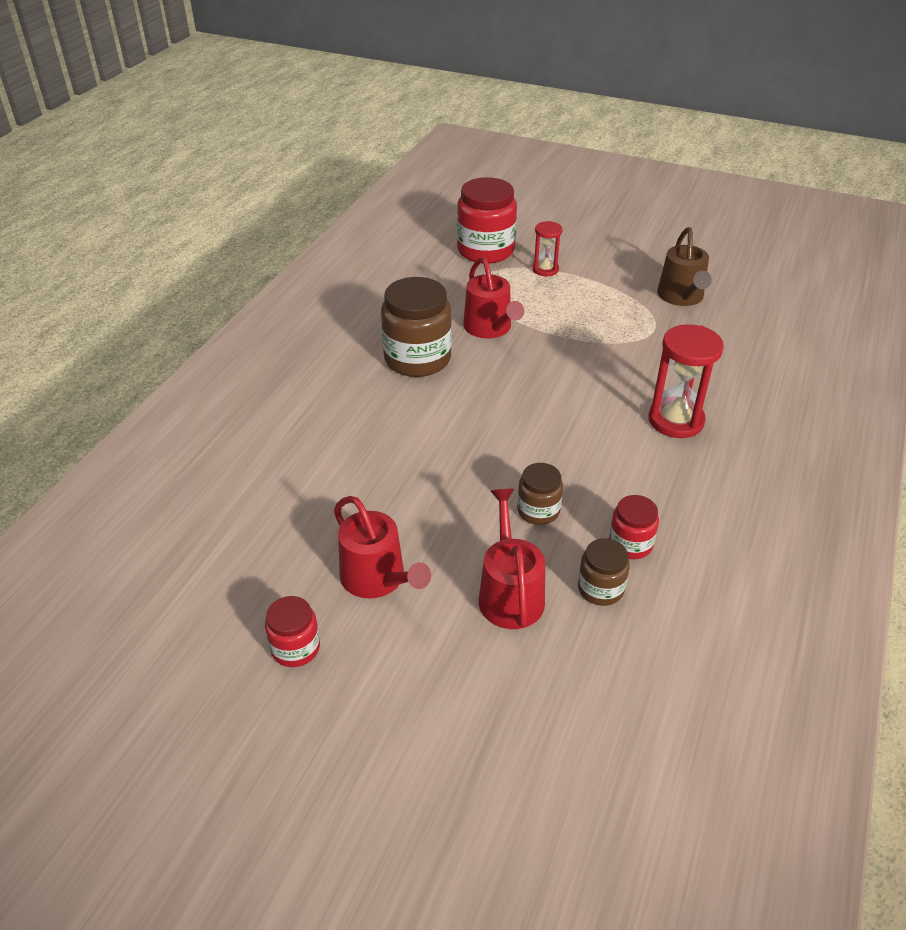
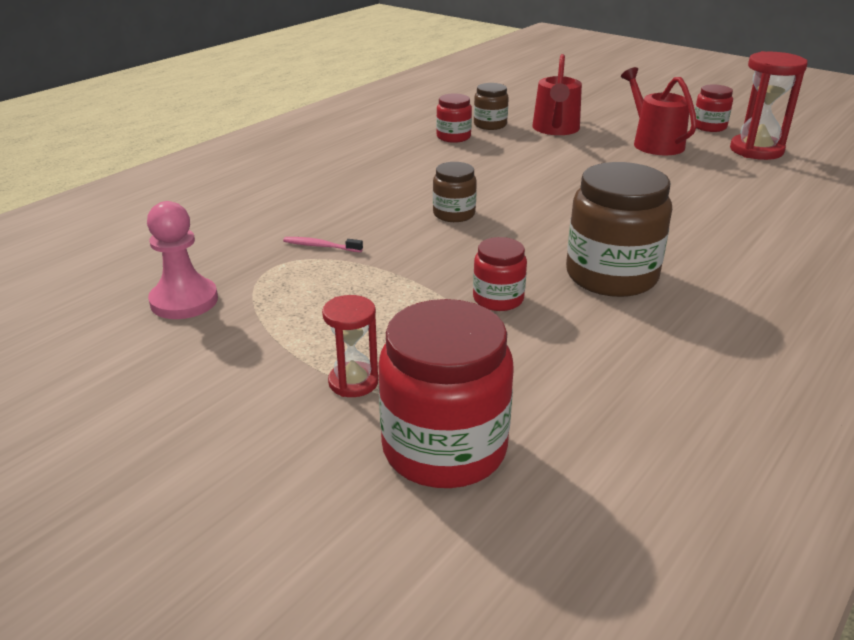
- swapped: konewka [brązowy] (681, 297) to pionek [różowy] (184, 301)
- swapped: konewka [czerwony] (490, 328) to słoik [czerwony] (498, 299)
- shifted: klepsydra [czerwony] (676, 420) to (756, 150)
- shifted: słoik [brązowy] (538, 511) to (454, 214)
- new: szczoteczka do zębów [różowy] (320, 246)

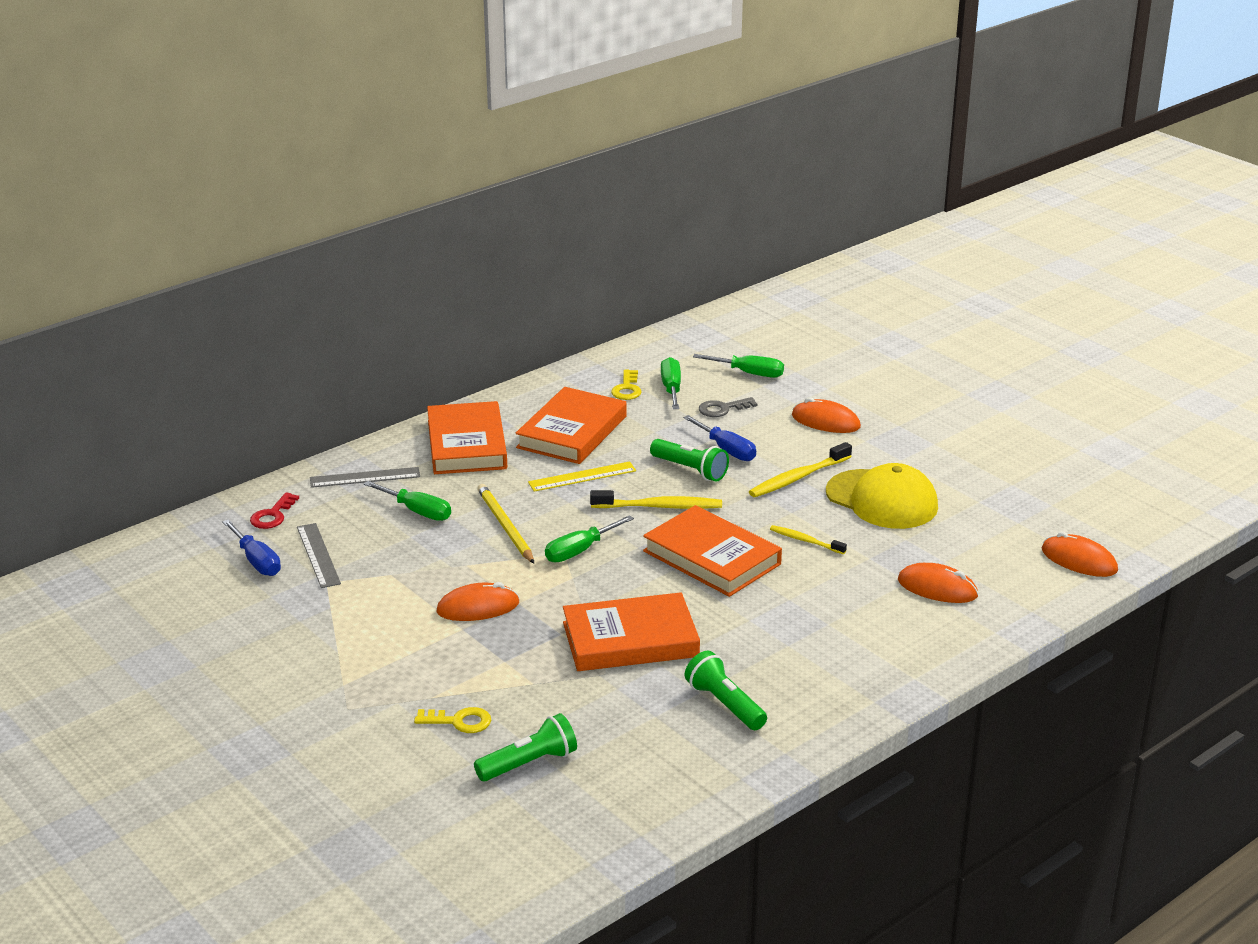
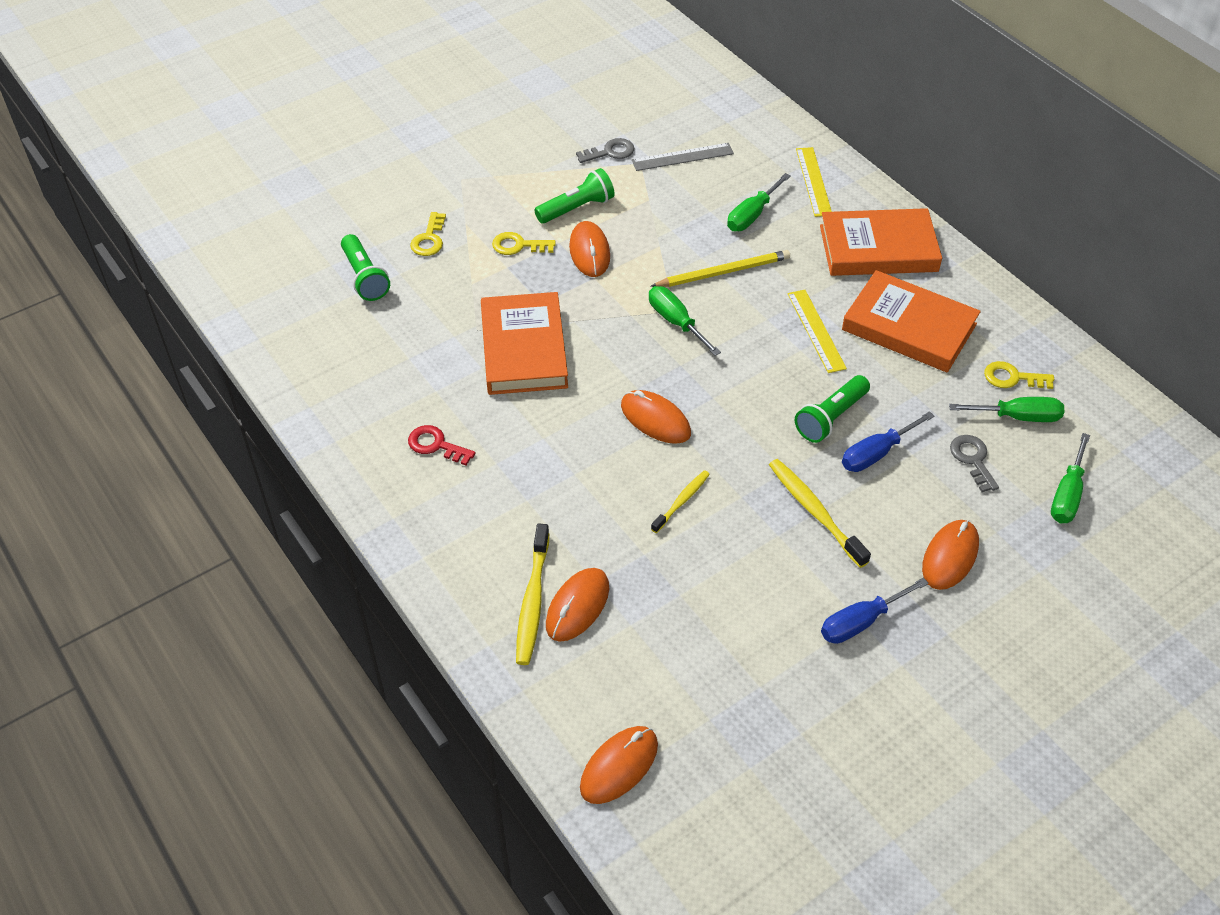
- gone: czapka [żółty] (882, 500)
- repainted: linijka [szary] (365, 477) to linijka [żółty] (814, 181)
- shifted: szczoteczka do zębów [żółty] (659, 507) to (533, 601)
- shifted: klucz [czerwony] (272, 515) to (436, 445)
- swapped: książka [pomarańczowy] (712, 558) to myszka [pomarańczowy] (655, 419)
- shifted: śrubokręt [niebieski] (257, 561) to (861, 622)
- shifted: latarka [zielony] (724, 704) to (577, 208)
- new: klucz [szary] (610, 152)
- new: klucz [żółty] (518, 245)

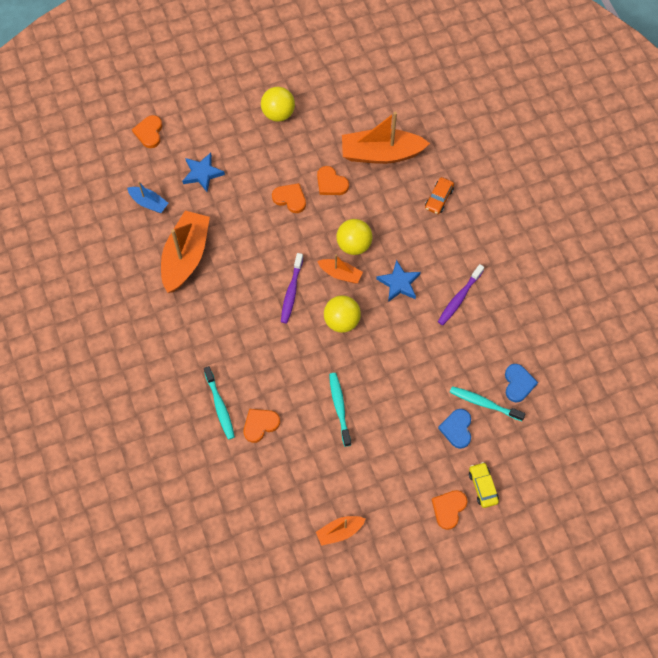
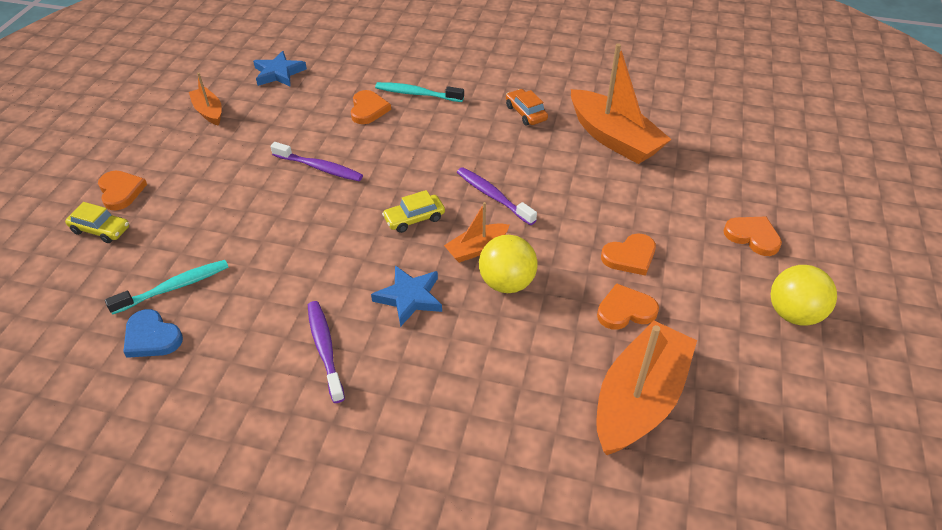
- shifted: serce [pomarańczowy] (149, 132) to (752, 236)
- shifted: gwiazda [niebieski] (202, 173) to (279, 73)
- shifted: samochód [pomarańczowy] (439, 198) to (526, 113)
- gone: łódka [niebieski] (149, 203)
- swapped: piłka [żółty] (341, 321) to samochód [żółty] (414, 219)
- repainted: szczoteczka do zębów [turkusowy] (339, 407) to szczoteczka do zębów [fioletowy] (320, 168)
- gone: serce [niebieski] (457, 429)
- rotated: łódka [pomarańczowy] (339, 531) = (209, 112) 45 degrees counterclockwise

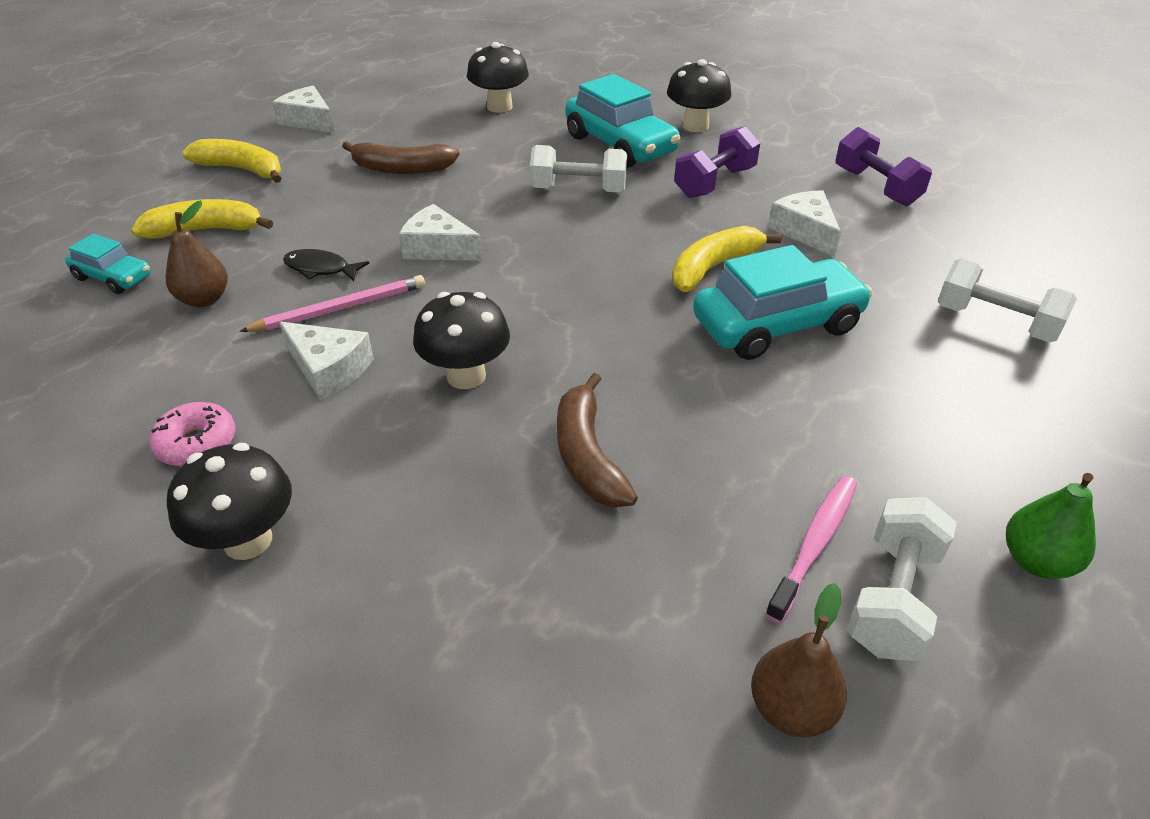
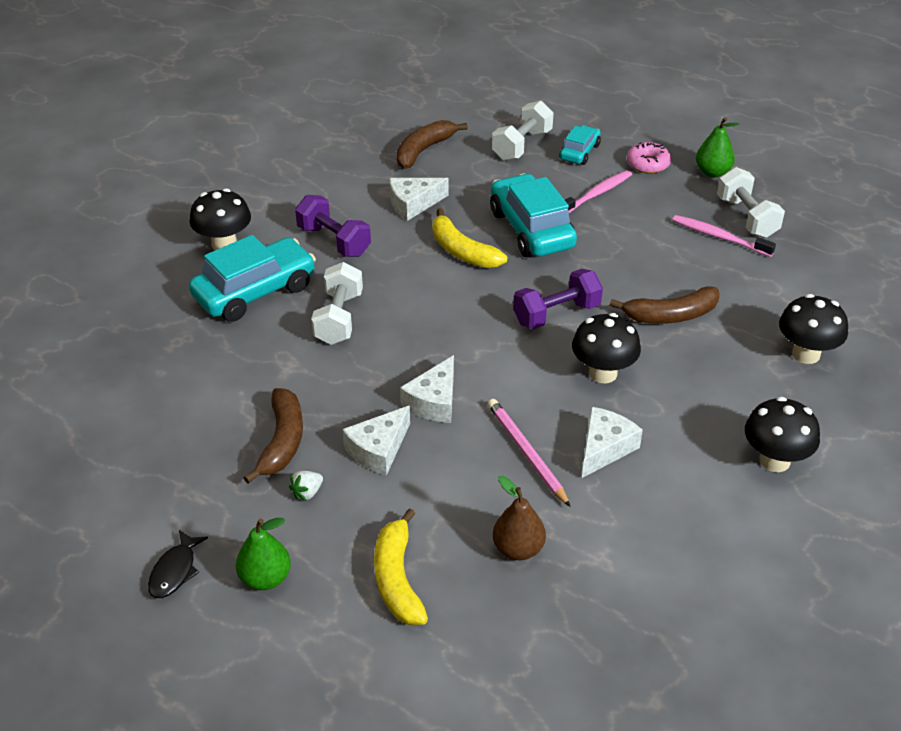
- shifted: grzyb [czarny] (499, 107) to (806, 354)
- shifted: ser [biały] (309, 121) to (378, 449)
- shifted: hantel [fioletowy] (876, 187) to (556, 314)
- swapped: banan [żółty] (242, 169) to gruszka [zielony] (265, 578)
- shifted: samochód [turkusowy] (114, 277) to (579, 152)
- shifted: ryba [czarny] (320, 269) to (175, 571)
- shifted: donut [różowy] (197, 443) to (648, 164)
- rotated: hantel [biały] (892, 598) = (746, 217) 45 degrees clockwise
- gone: gruszka [brązowy] (791, 708)
- new: banan [brązowy] (424, 150)
- new: szczoteczka do zębów [różowy] (596, 194)
- new: truskawka [biały] (307, 493)

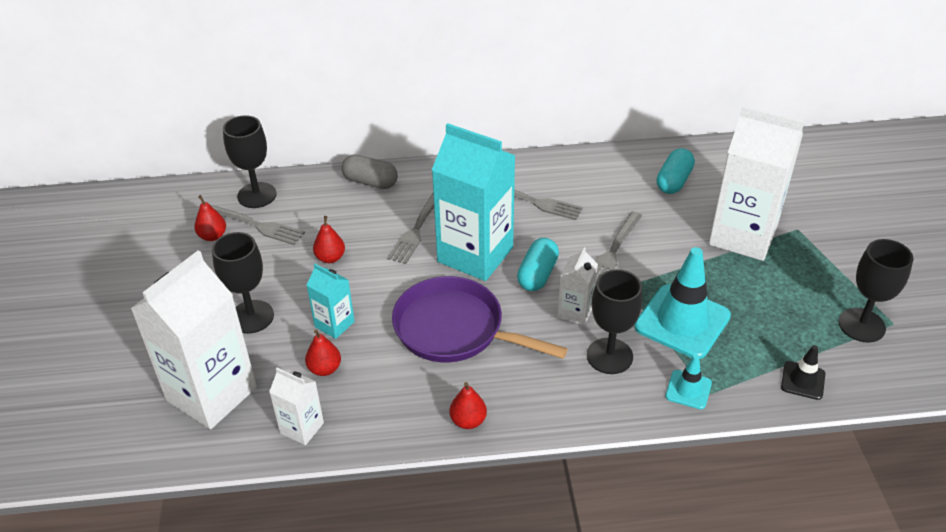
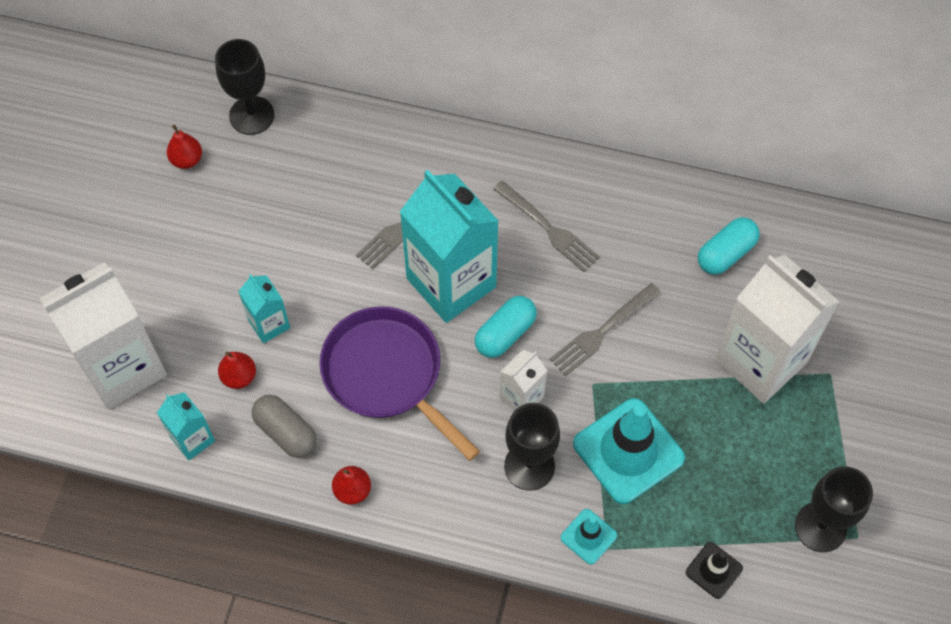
- shifted: kapsułka [szary] (370, 182) to (286, 432)
- gone: widelec [szary] (256, 225)
- gone: gruszka [czerwony] (330, 258)
- gone: kielich [czarny] (251, 317)
- repainted: karton mleka [biały] (302, 428) to karton mleka [turkusowy] (192, 439)

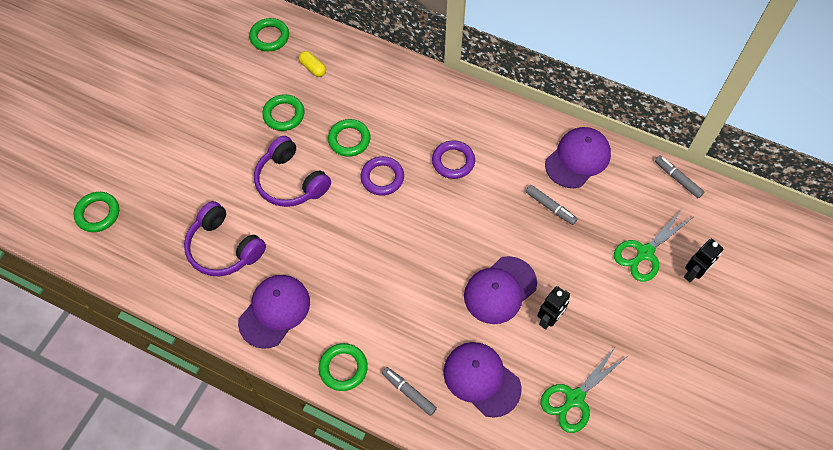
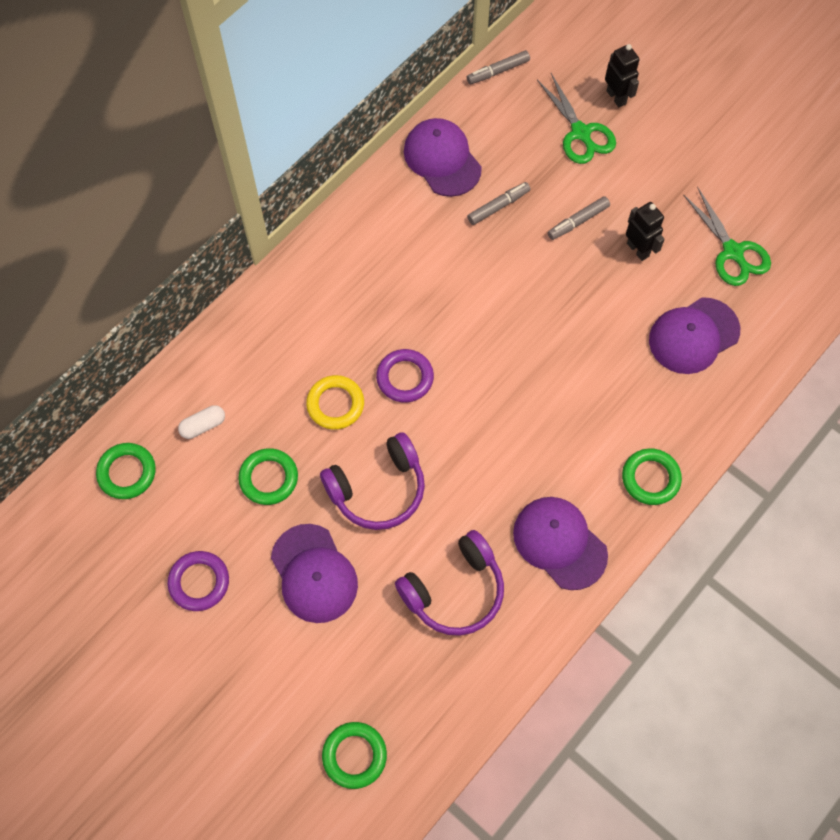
- repainted: kapsułka [żółty] (313, 68) to kapsułka [biały] (203, 426)
- repainted: pierścień [zielony] (349, 140) to pierścień [żółty] (335, 404)
- shifted: pierścień [fioletowy] (453, 161) to (199, 582)
- shifted: czapka [fioletowy] (500, 290) to (314, 573)
- shifted: flamaster [szary] (409, 392) to (578, 221)

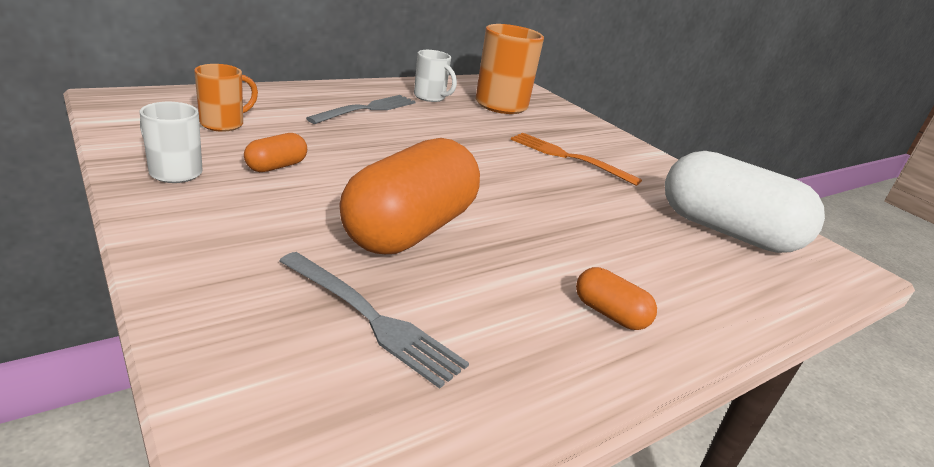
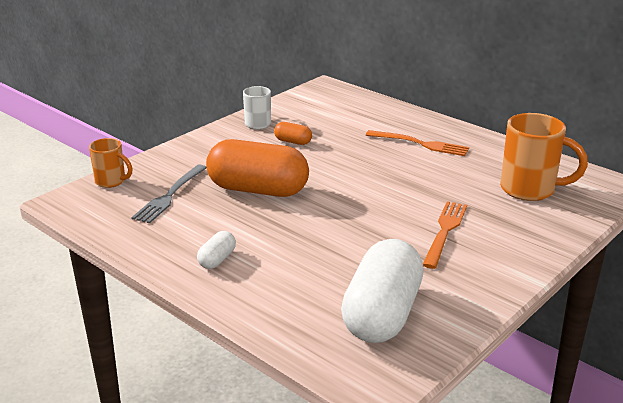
- gone: kubek [biały] (430, 97)
- shifted: kubek [pomarańczowy] (224, 124) to (111, 181)
- repainted: widelec [szary] (368, 109) to widelec [pomarańczowy] (421, 144)
- repainted: kapsułka [pomarańczowy] (609, 314) to kapsułka [biały] (217, 259)

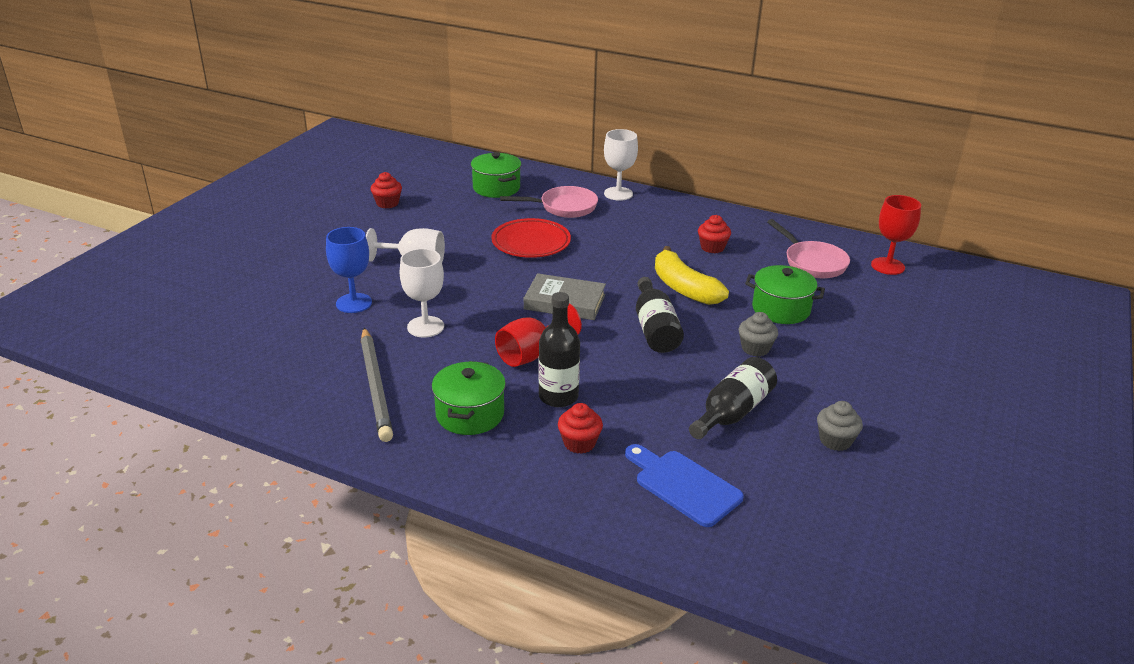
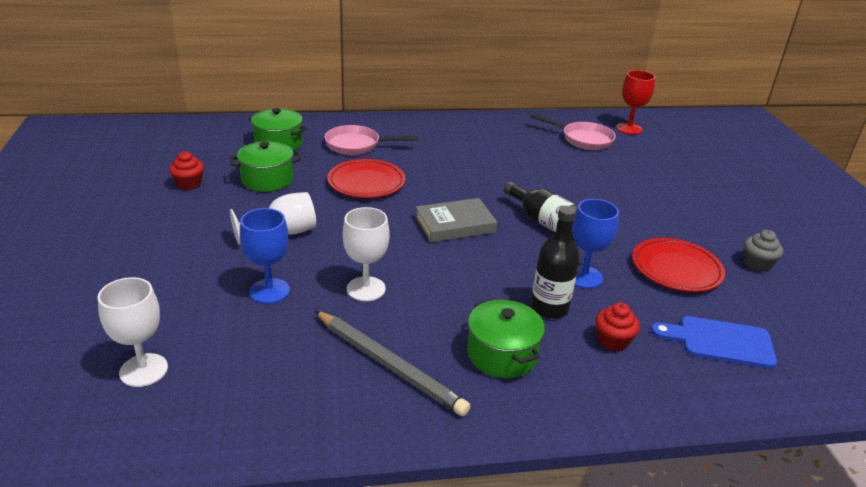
- shifted: kielich [biały] (618, 194) to (143, 370)
- rotated: patelnia [różowy] (564, 207) = (357, 145) 135 degrees counterclockwise
- gone: muffinka [czerwony] (712, 247)
- gone: banan [żółty] (684, 288)
- shifted: garnek [zielony] (781, 309) to (267, 180)
- gone: kielich [czerwony] (531, 354)
- gone: muffinka [szary] (755, 348)
- swapped: butelka [czarny] (732, 412) to talerz [czerwony] (676, 269)
- new: kielich [niebieski] (584, 277)

